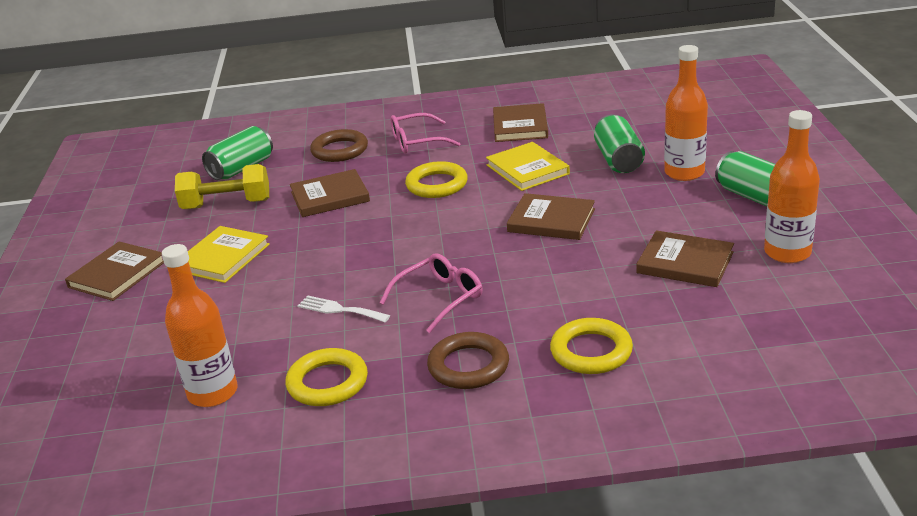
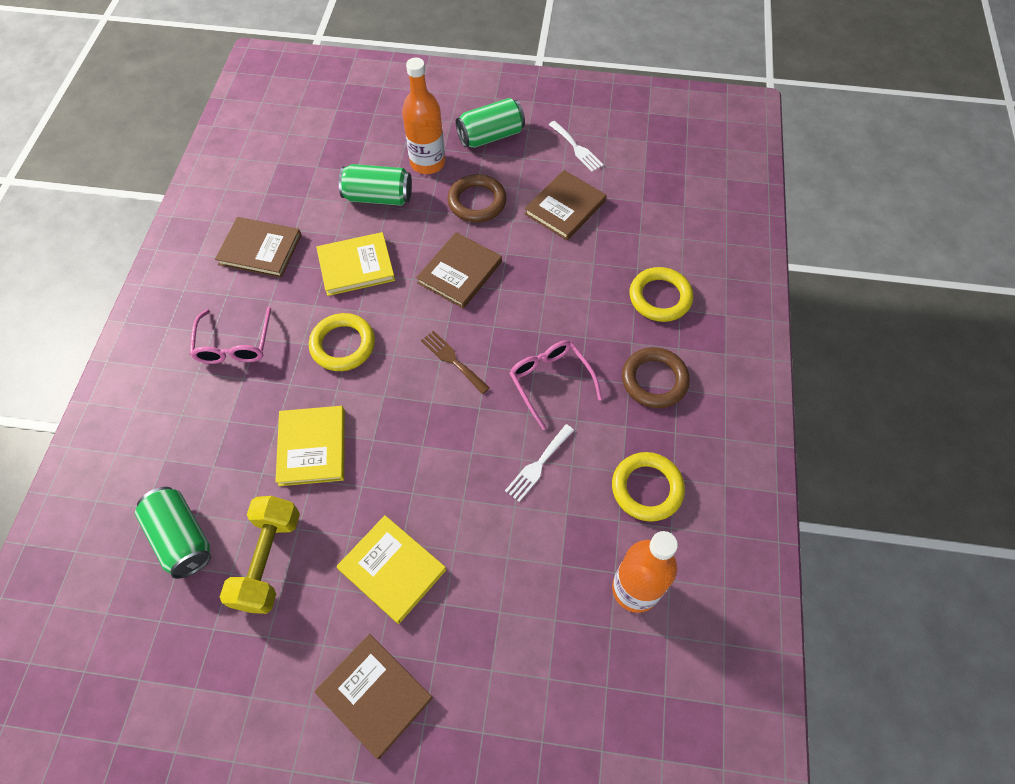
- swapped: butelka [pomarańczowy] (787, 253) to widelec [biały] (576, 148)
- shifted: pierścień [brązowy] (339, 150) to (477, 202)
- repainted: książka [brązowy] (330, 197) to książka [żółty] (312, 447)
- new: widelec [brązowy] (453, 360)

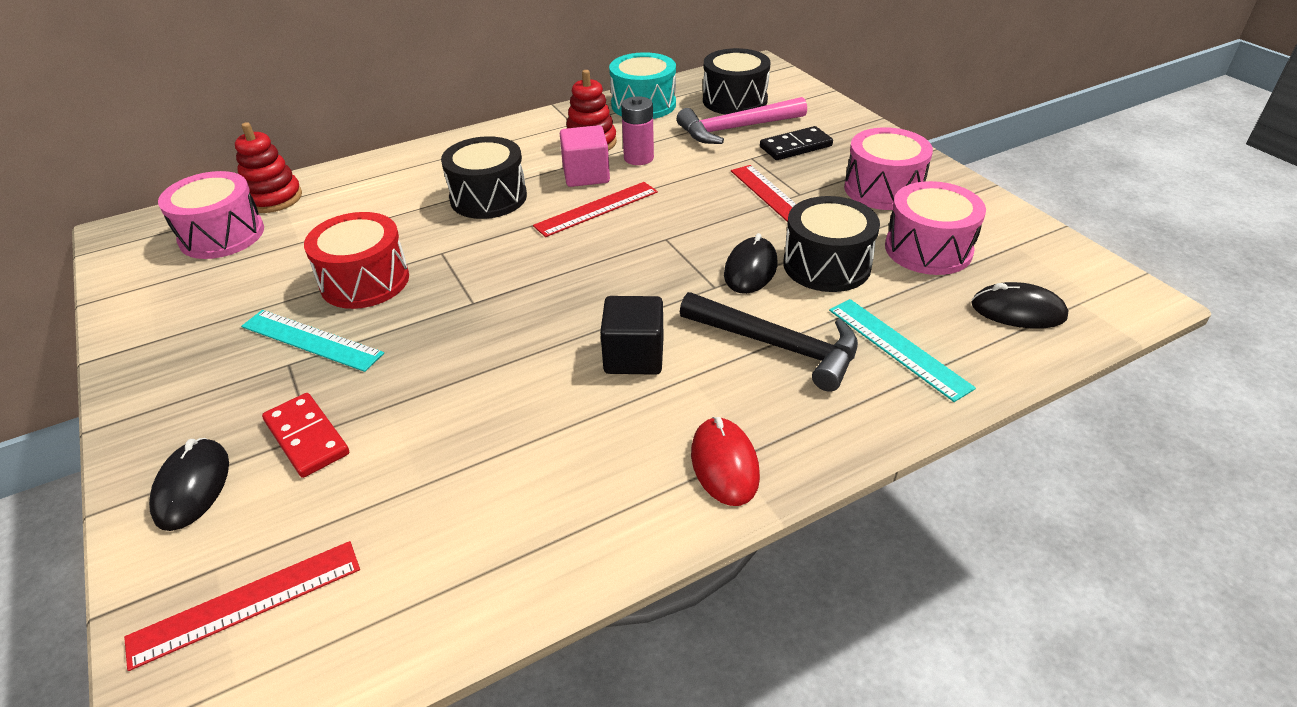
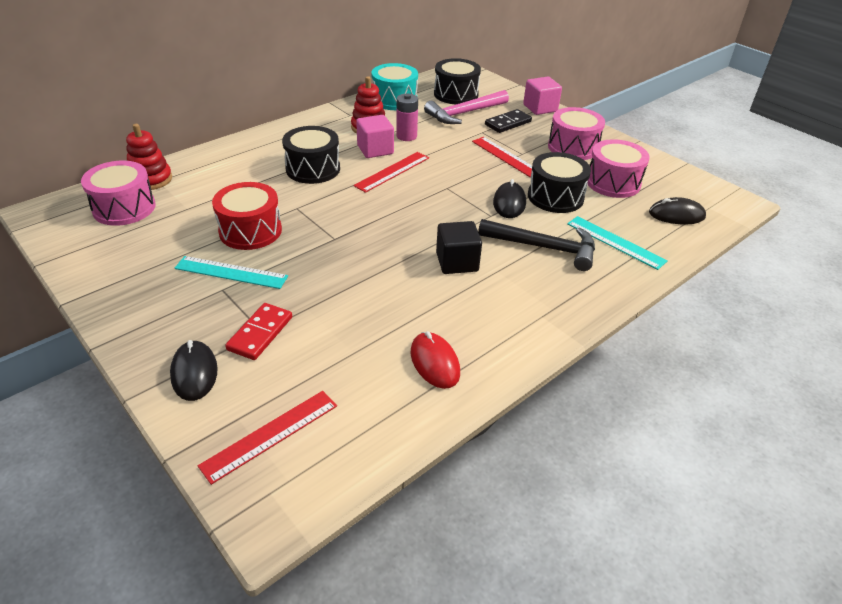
- rotated: kostka domina [czerwony] (307, 437) = (260, 333) 75 degrees clockwise
- shifted: myszka [czerwony] (724, 464) to (435, 362)
- new: sześcian [różowy] (540, 108)

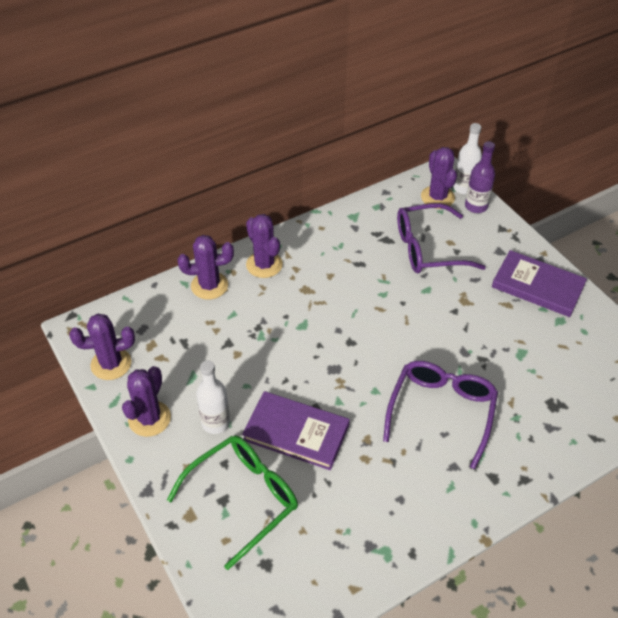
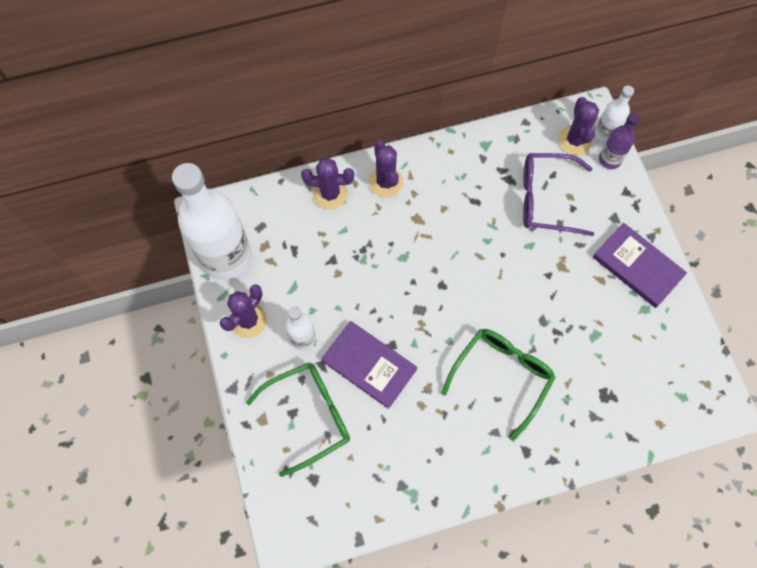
- swapped: kaktus [fioletowy] (111, 364) to butelka [biały] (226, 257)
- repainted: okulary [fioletowy] (441, 412) to okulary [zielony] (501, 377)

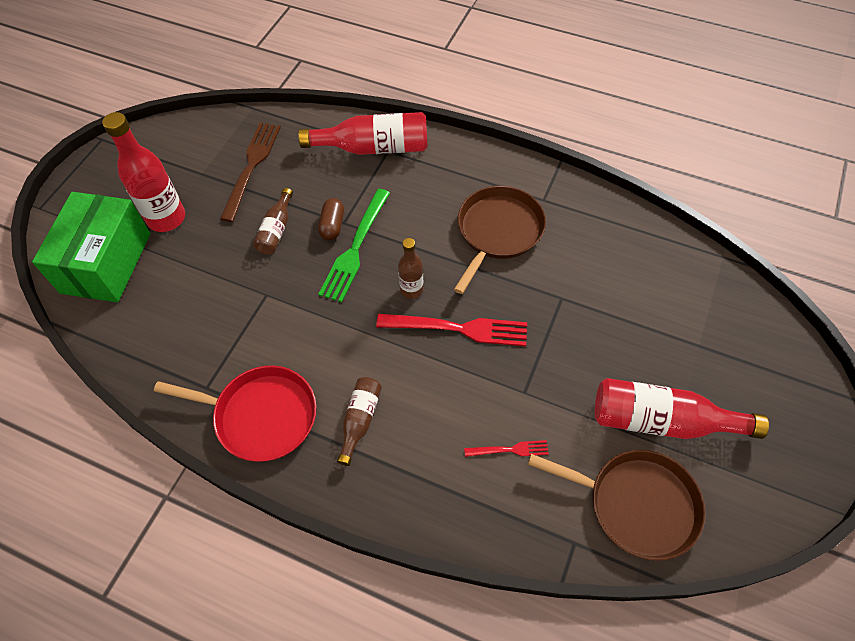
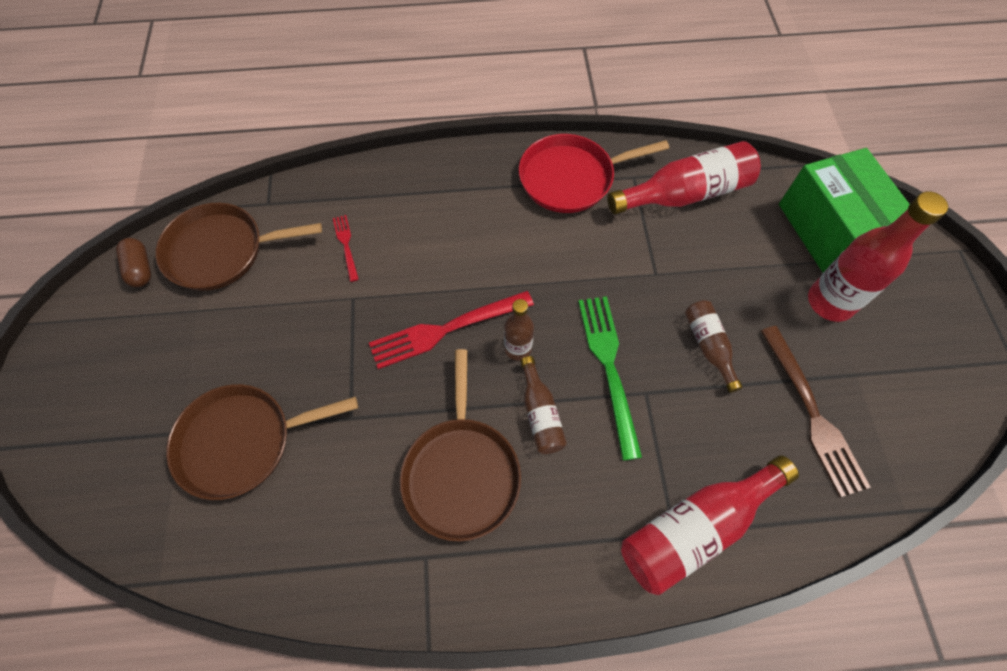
- shifted: kapsułka [brązowy] (332, 225) to (140, 269)
- shifted: butelka [brązowy] (360, 420) to (540, 413)
- shifted: butelka [czerwony] (662, 421) to (685, 194)
- rotated: widelec [czerwony] (510, 449) = (346, 245) 105 degrees clockwise
- new: patelnia [brązowy] (242, 442)

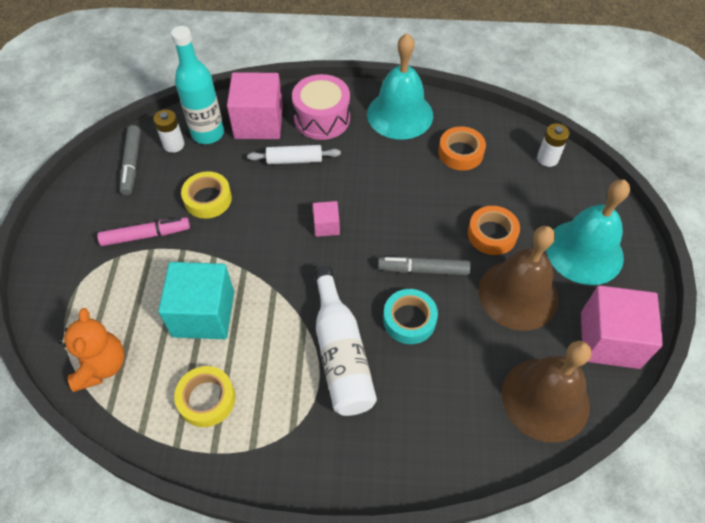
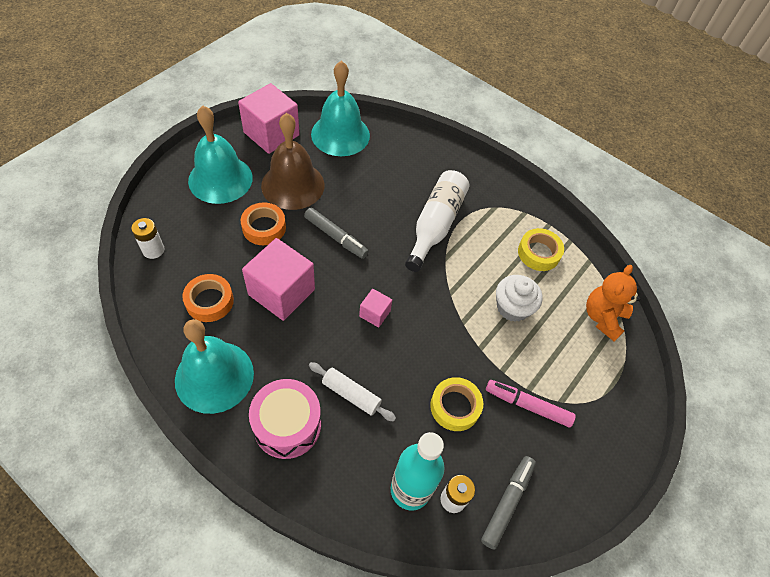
- shifted: sześcian [różowy] (258, 122) to (281, 292)
- swapped: sześcian [turkusowy] (203, 314) to muffinka [biały] (512, 307)
- gone: taśma klejąca [turkusowy] (409, 320)
- repainted: dzwonek [brązowy] (545, 399) to dzwonek [turkusowy] (340, 134)

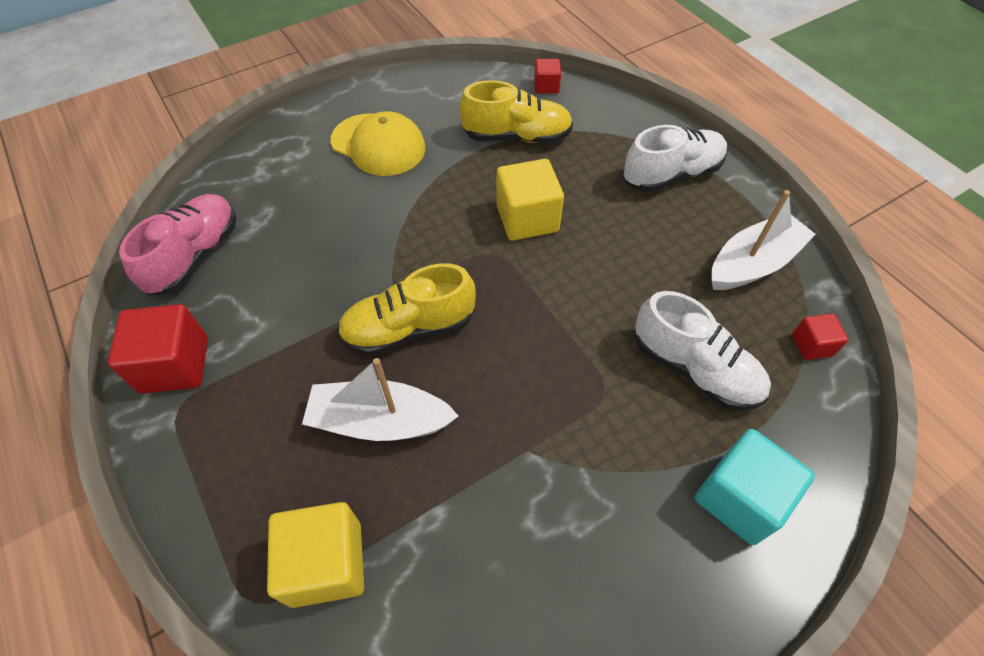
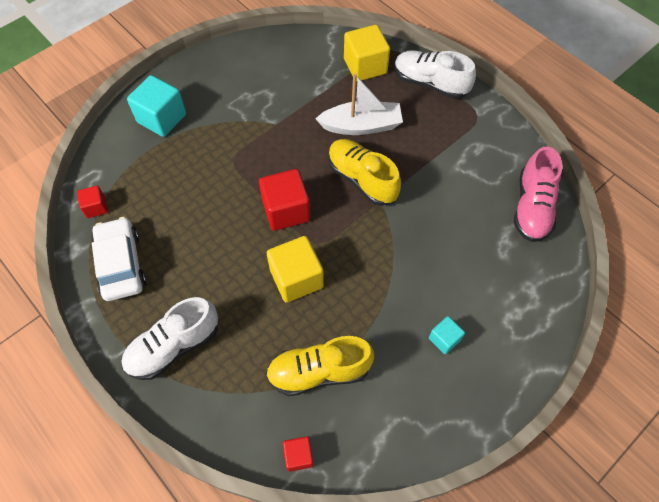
- swapped: czapka [żółty] (378, 145) to sześcian [turkusowy] (444, 339)
- swapped: łódka [biały] (752, 263) to samochód [biały] (121, 264)
- rotated: but [żółty] (409, 328) = (362, 179) 105 degrees counterclockwise
- shifted: but [biały] (694, 369) to (430, 83)
- shifted: sześcian [czerwony] (175, 365) to (286, 210)

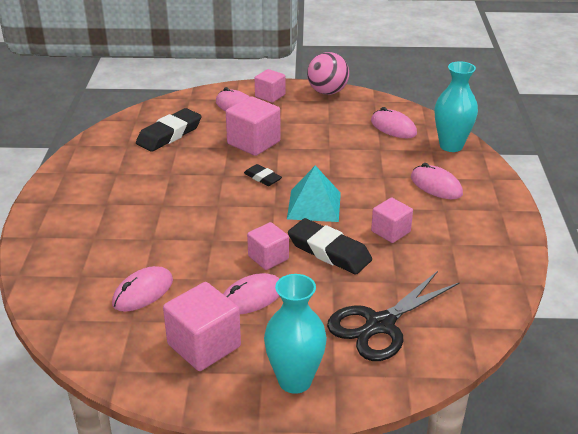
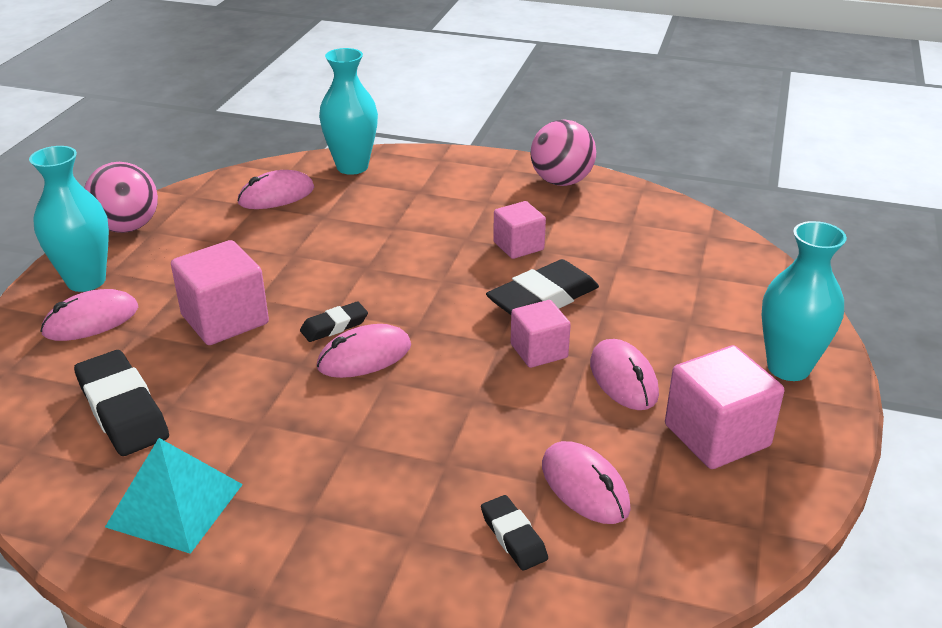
- swapped: sześcian [różowy] (270, 96) to wazon [turkusowy] (86, 281)
- shifted: myszka [różowy] (436, 186) to (364, 356)
- shifted: piramida [turkusowy] (314, 205) to (175, 505)
- gone: nożyczki [czarny] (380, 325)
- new: piłka [różowy] (561, 181)
- new: gumka do mazania [czarny] (513, 536)

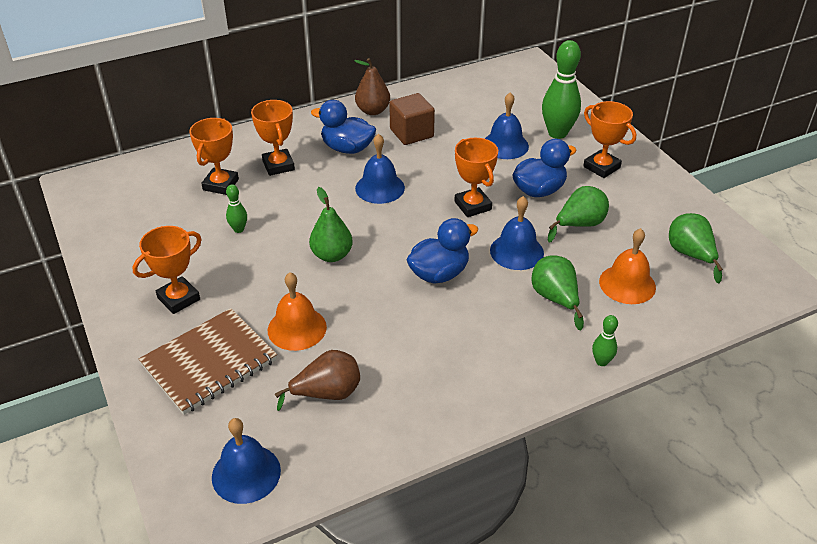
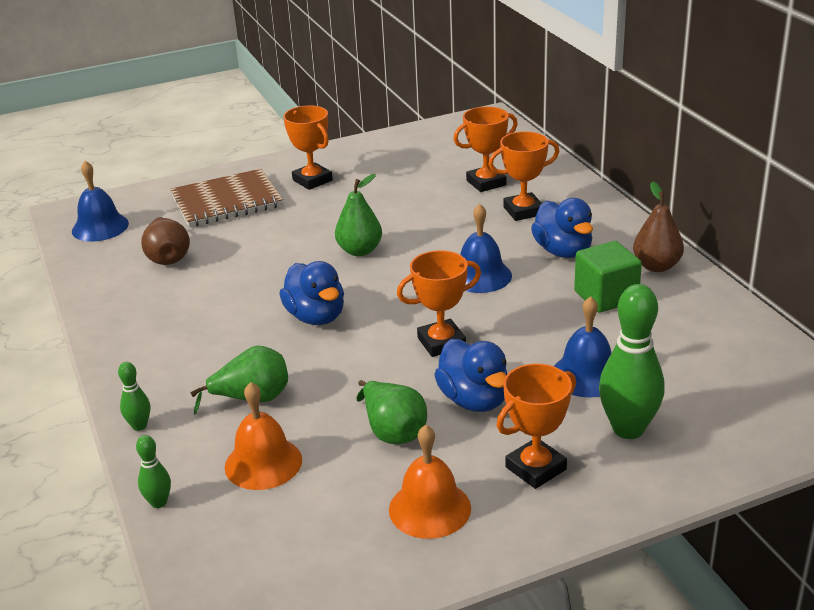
- repainted: sześcian [brązowy] (411, 133) to sześcian [zielony] (606, 296)
- rotated: kaczka [niebieski] (347, 148) = (563, 251) 135 degrees clockwise
- rotated: puchar [pomarańczowy] (221, 185) = (486, 183) 45 degrees counterclockwise
- shifted: kręgiel [zielony] (239, 229) to (159, 502)
- gone: dzwonek [niebieski] (516, 251)
- gone: gruszka [zielony] (690, 255)
- shifted: dzwonek [pomarańczowy] (297, 328) to (430, 508)
- rotated: zeszyt [brązowy] (209, 363) = (227, 201) 75 degrees counterclockwise

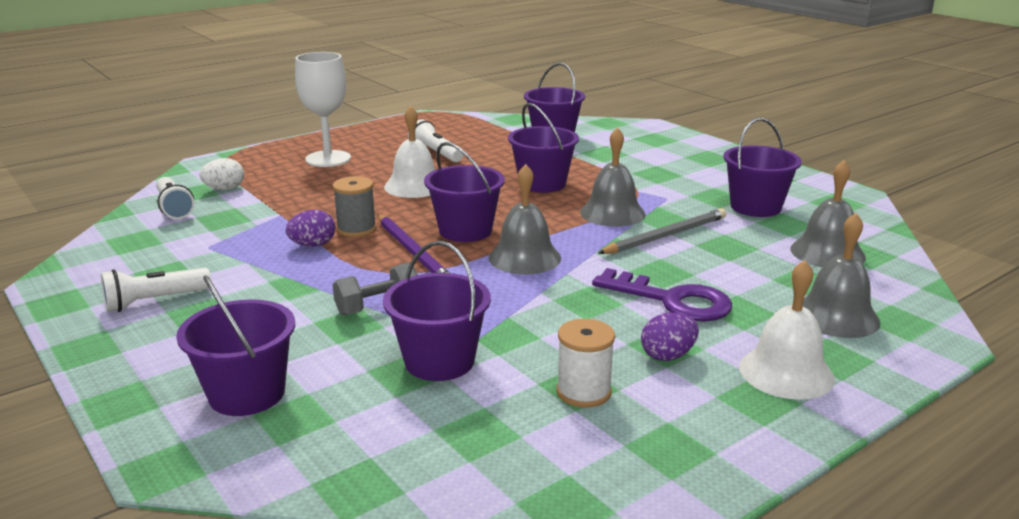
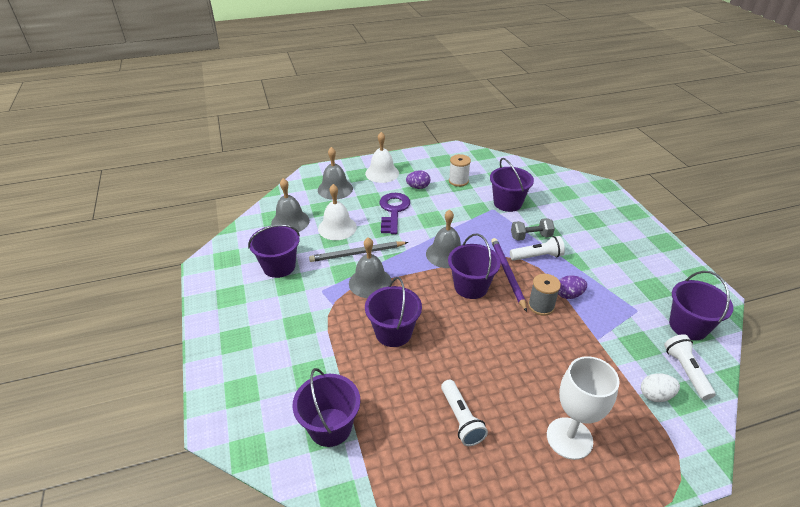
- shifted: dzwonek [biały] (414, 186) to (337, 228)
- shifted: latarka [biały] (155, 301) to (537, 256)
- rotated: klucz [fioletowy] (672, 300) = (393, 210) 45 degrees clockwise
- shifted: wiadro [fioletowy] (247, 394) to (688, 326)

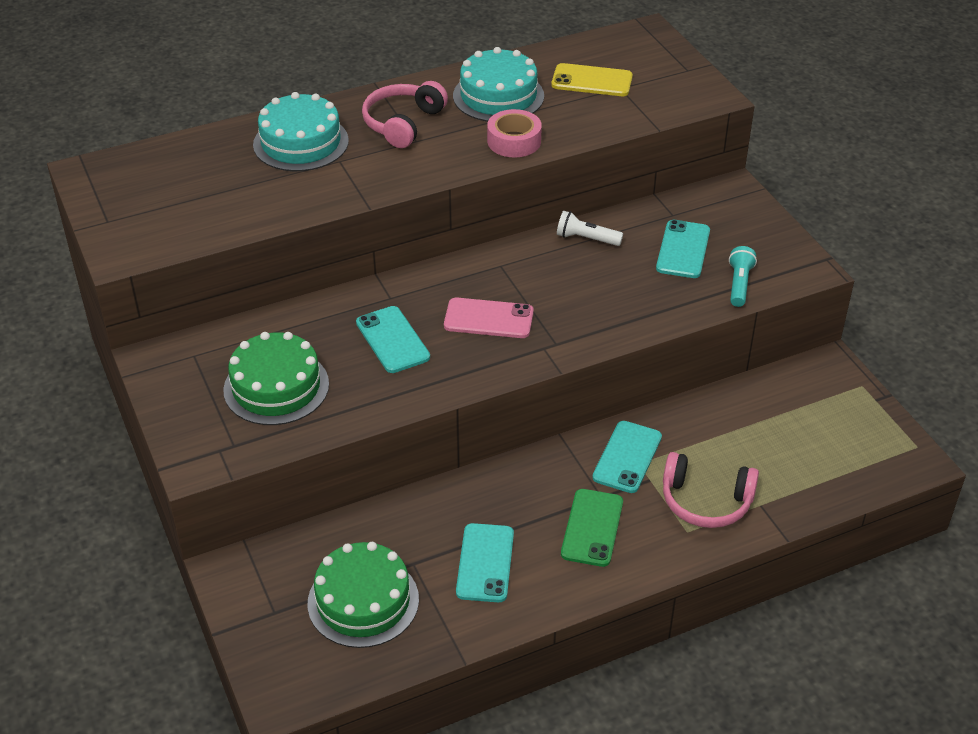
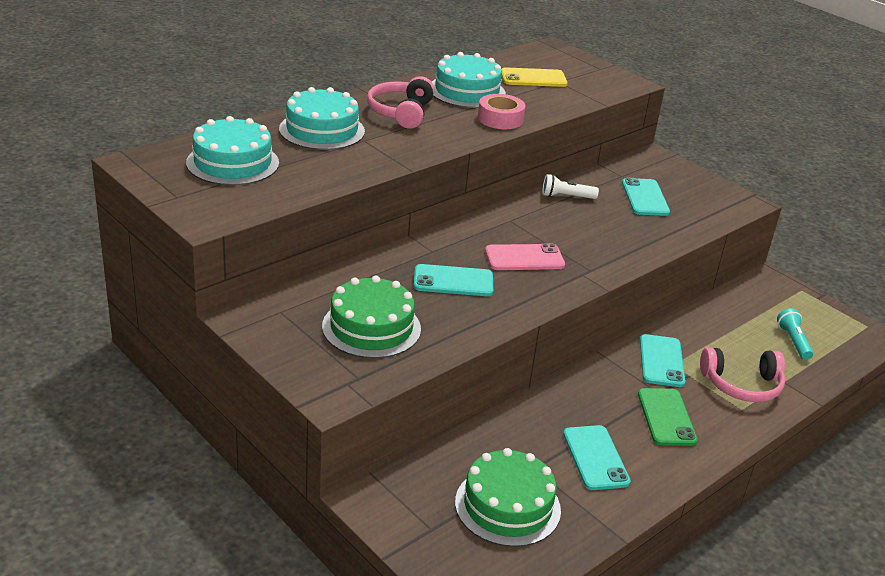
- shifted: latarka [turkusowy] (739, 284) to (793, 341)
- rotated: telefon [turkusowy] (392, 340) = (453, 281) 45 degrees counterclockwise
- new: tort [turkusowy] (232, 163)

